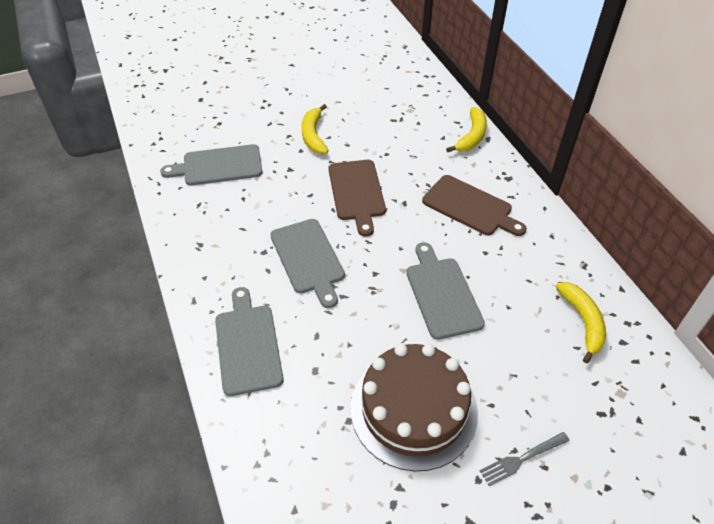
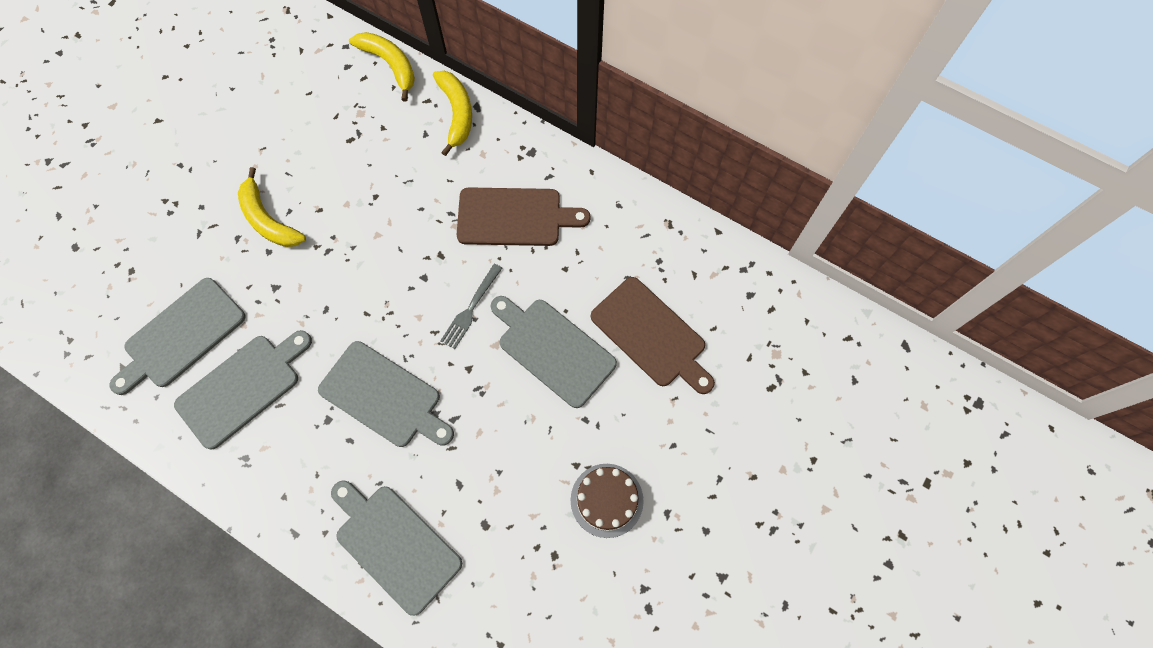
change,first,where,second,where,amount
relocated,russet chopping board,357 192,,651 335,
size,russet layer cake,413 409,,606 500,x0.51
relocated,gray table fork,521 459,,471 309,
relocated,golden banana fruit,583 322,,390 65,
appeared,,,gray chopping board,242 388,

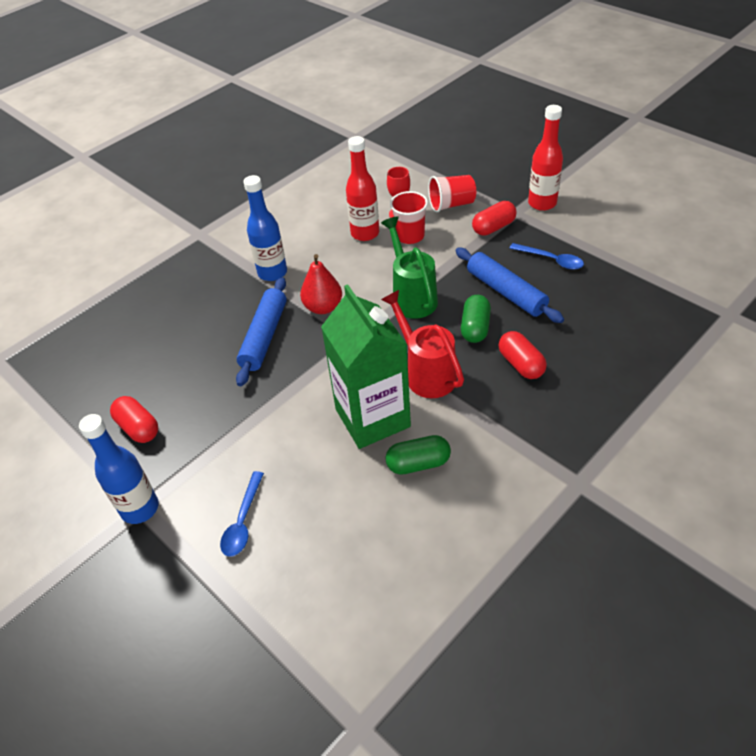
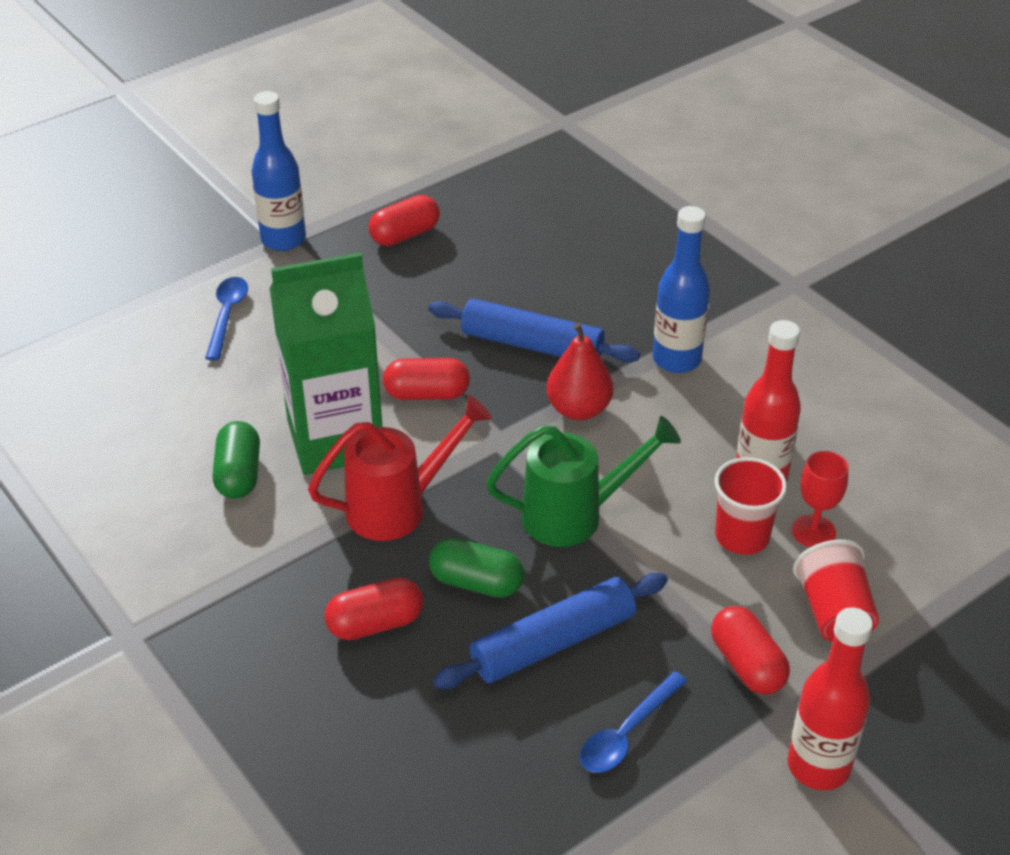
change,first,where,second,where,amount
spun,blue teaspoon,243 521,,227 315,75 degrees clockwise
appeared,,,crimson capsule,427 394,

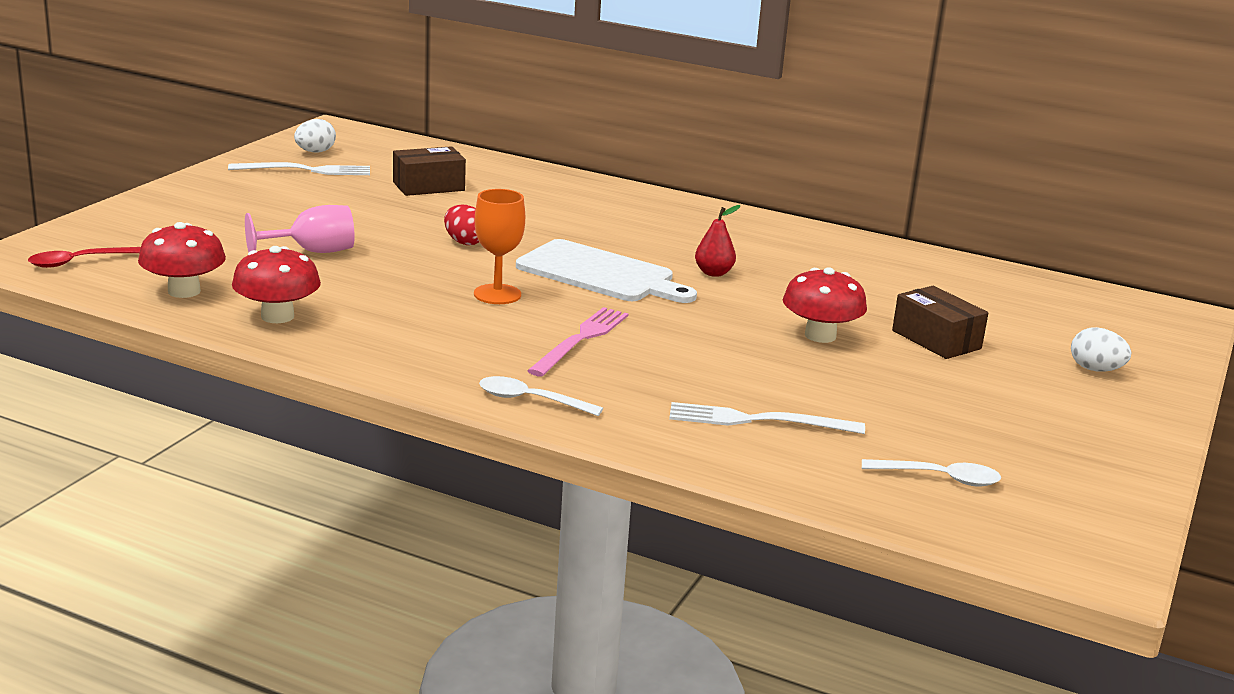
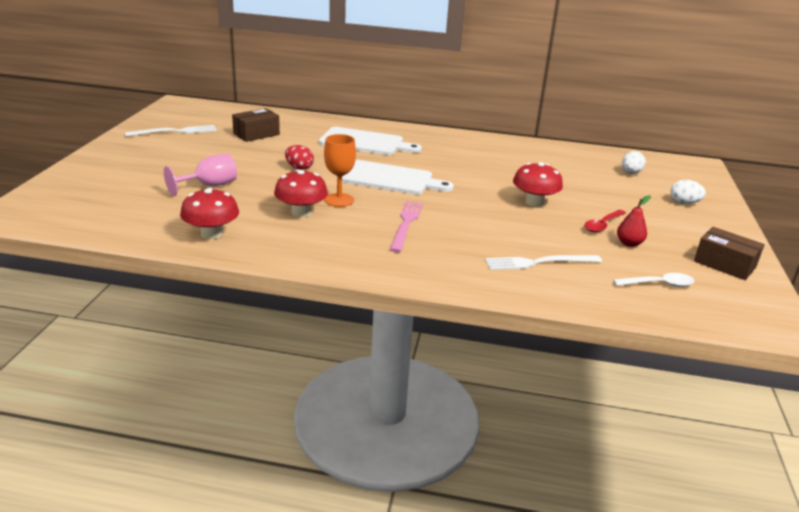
change,first,where,second,where,amount
relocated,crimson teaspoon,78 262,,602 225,
relocated,crimson fungus,184 291,,301 212,
relocated,pure white egg shape,315 152,,630 173,
missing,pure white teaspoon,530 400,,,
relocated,crimson pear fruit,713 273,,629 243,
relocated,russet box,936 340,,724 264,
appeared,,,pure white chopping board,365 142,

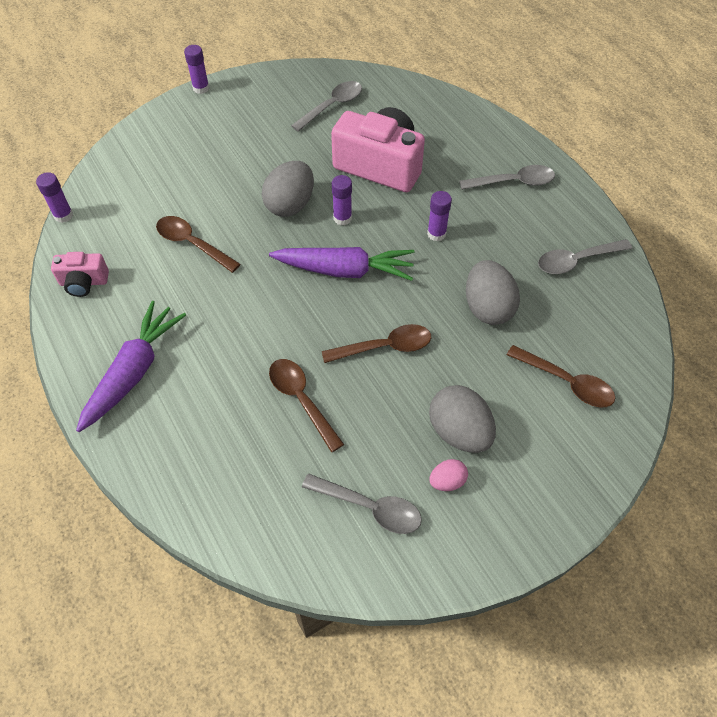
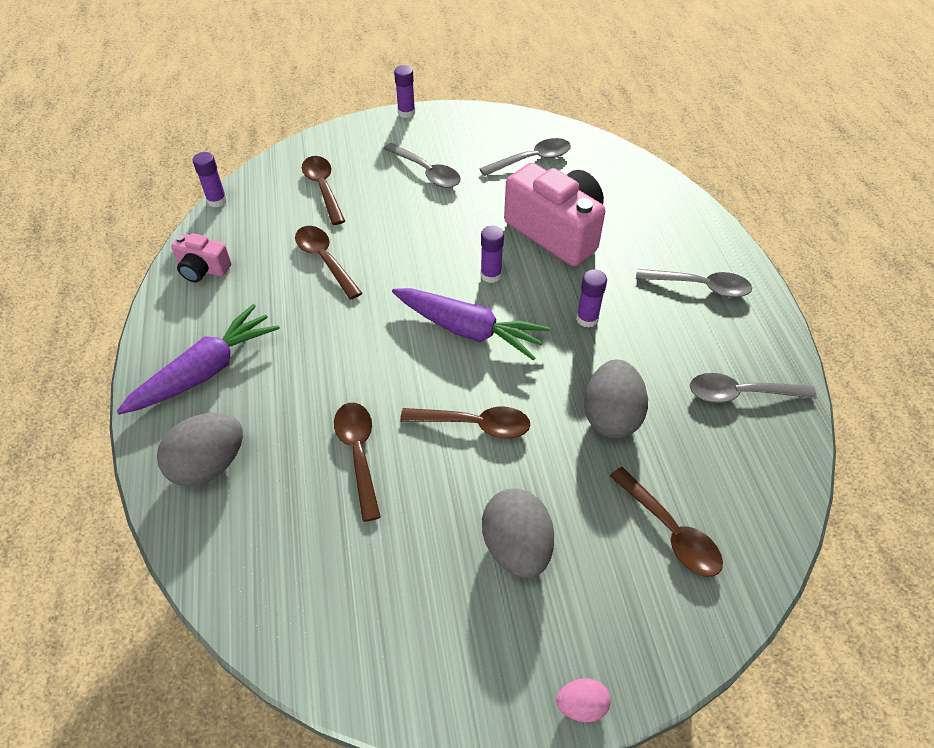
change,first,where,second,where,amount
relocated,gray egg shape,290 205,,209 465,
relocated,gray teaspoon,370 507,,427 172,
relocated,rosy egg shape,447 481,,581 705,
appeared,,,russet teaspoon,323 188,

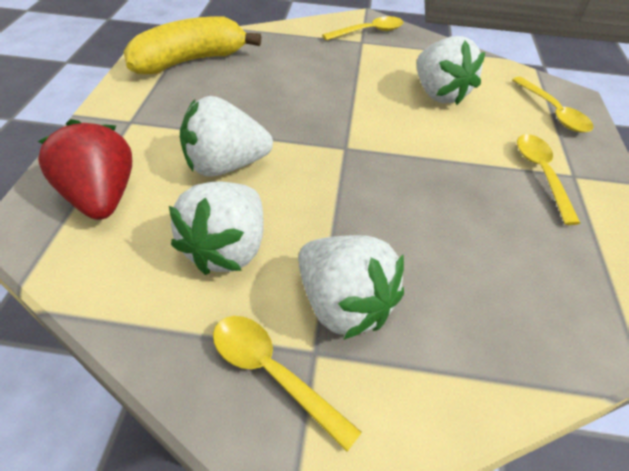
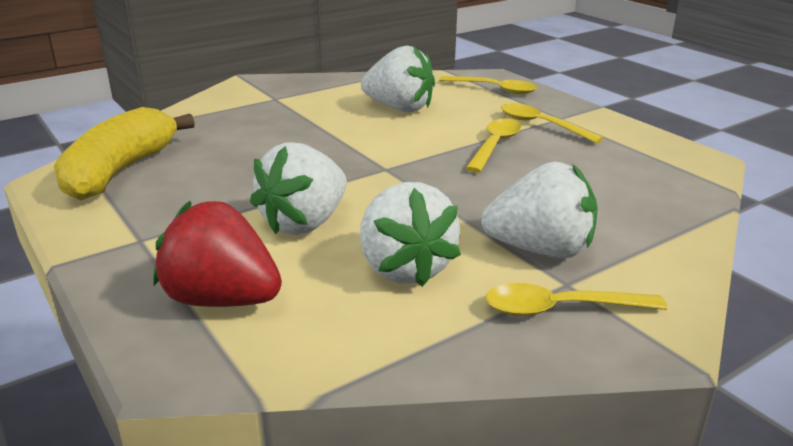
change,first,where,second,where,amount
relocated,golden teaspoon,368 32,,495 145,

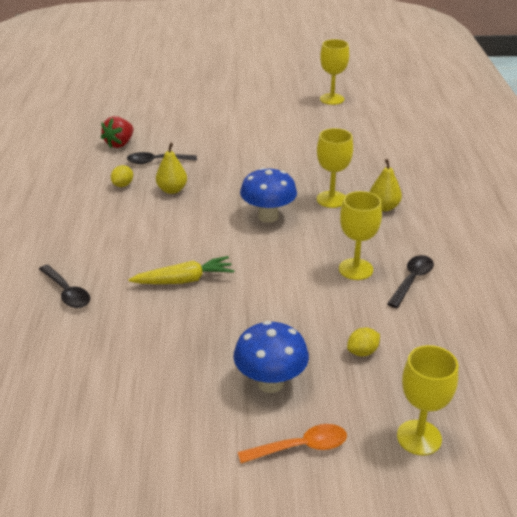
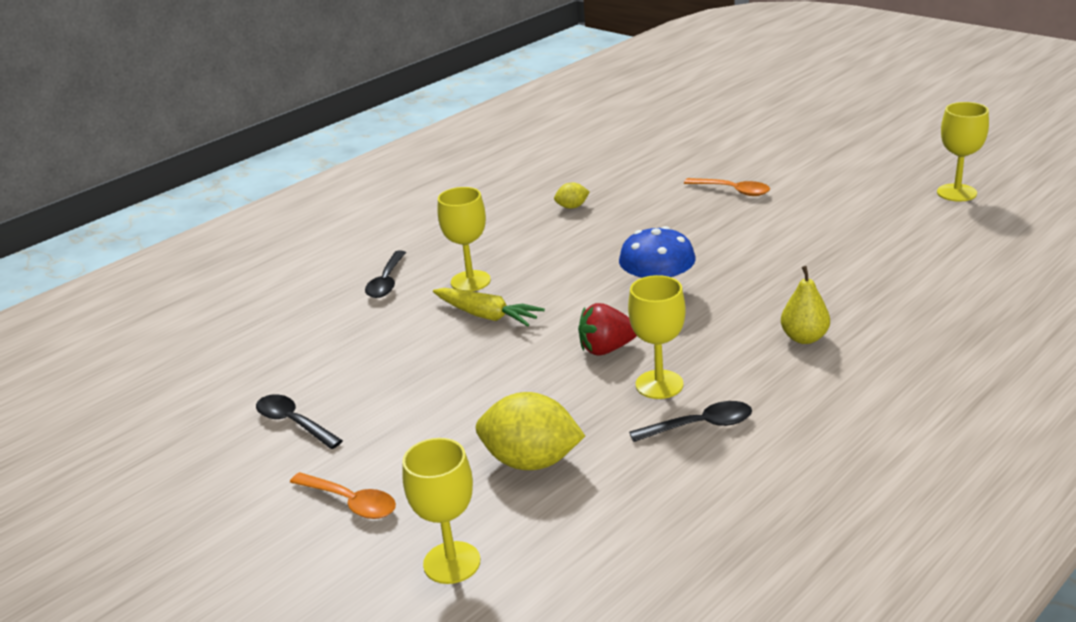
change,first,where,second,where,amount
relocated,crimson berry,119 144,,606 349,
relocated,black teaspoon,157 161,,293 423,
missing,golden pear fruit,172 190,,,
missing,blue fungus,270 383,,,
relocated,golden chalice,331 199,,470 281,
size,golden citrus fruit,362 352,,531 461,x2.08
appeared,,,orange teaspoon,733 191,

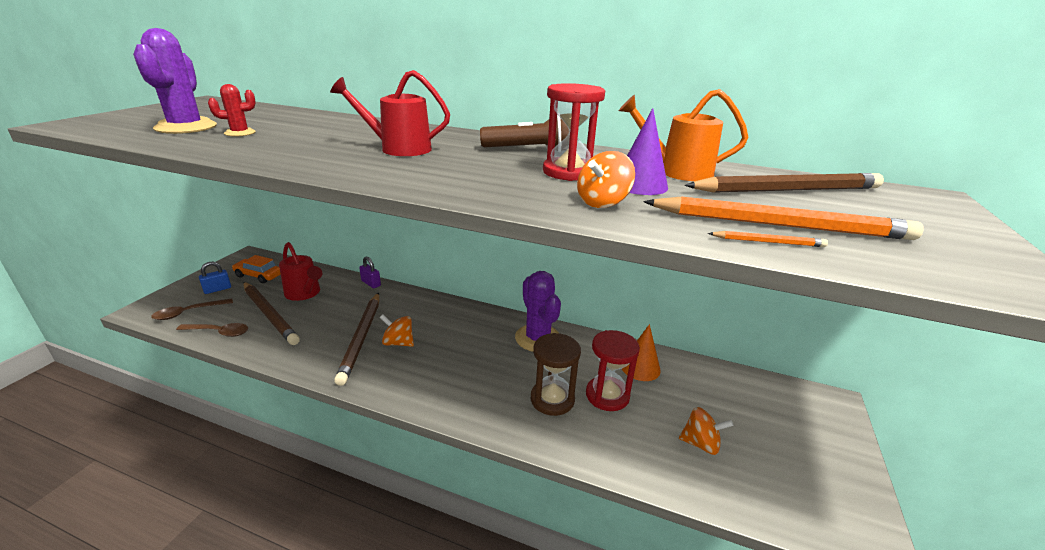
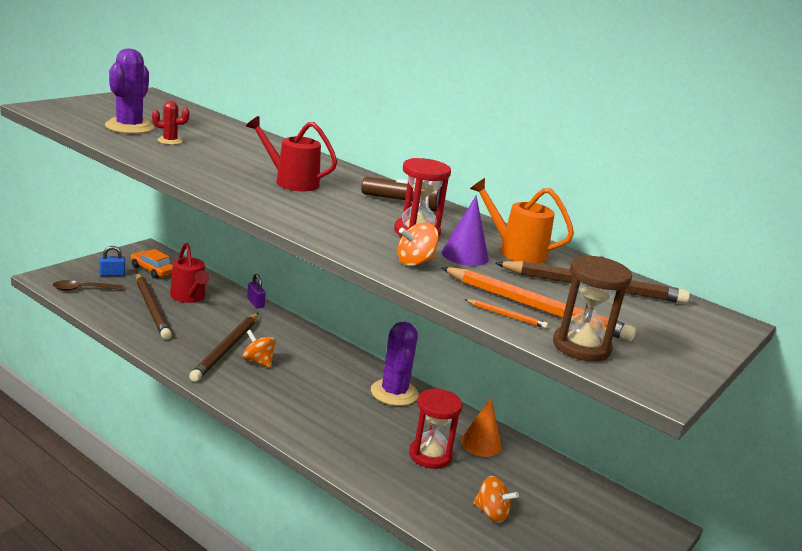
change,first,where,second,where,amount
missing,russet teaspoon,218 332,,,
relocated,russet sand timer,552 399,,581 347,

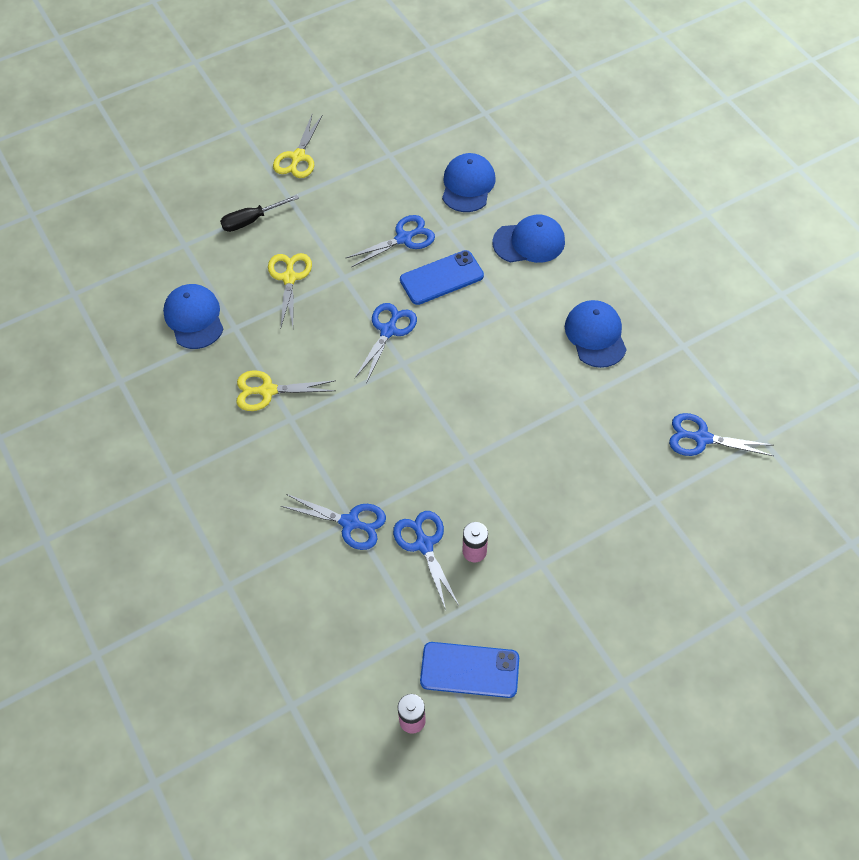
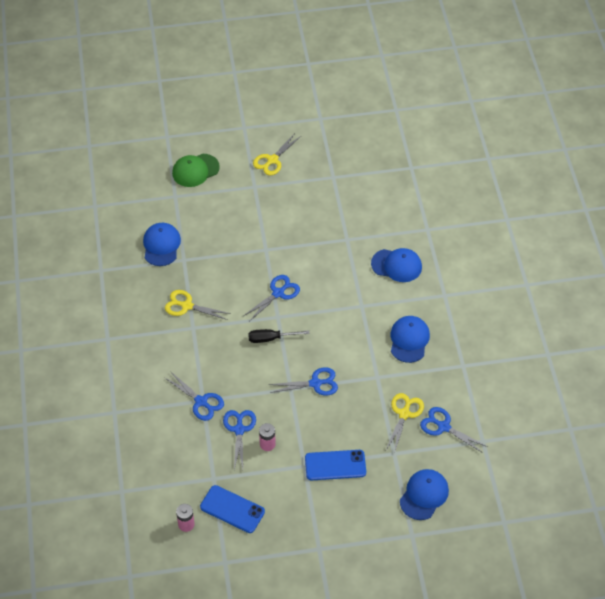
change,first,where,second,where,amount
relocated,black screwdriver,251 220,,271 338,
relocated,golden pair of scissors,289 278,,404 414,
relocated,blue pair of scissors,404 238,,315 383,
relocated,blue mobile phone,441 278,,335 465,
relocated,blue baseball cap,468 185,,424 495,
appeared,,,green baseball cap,195 170,

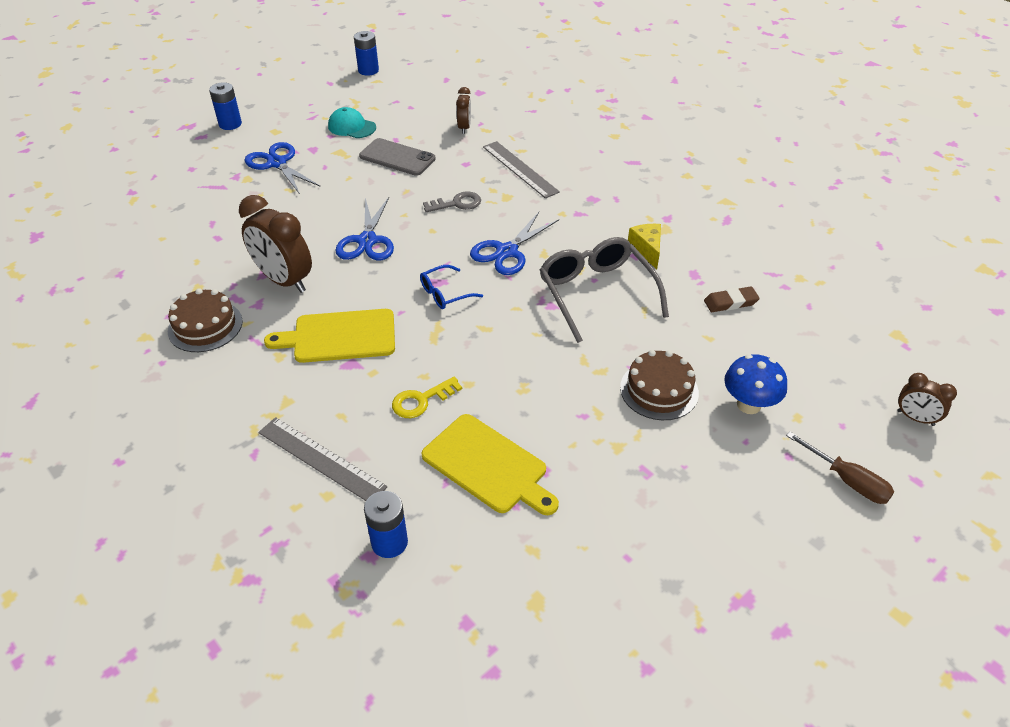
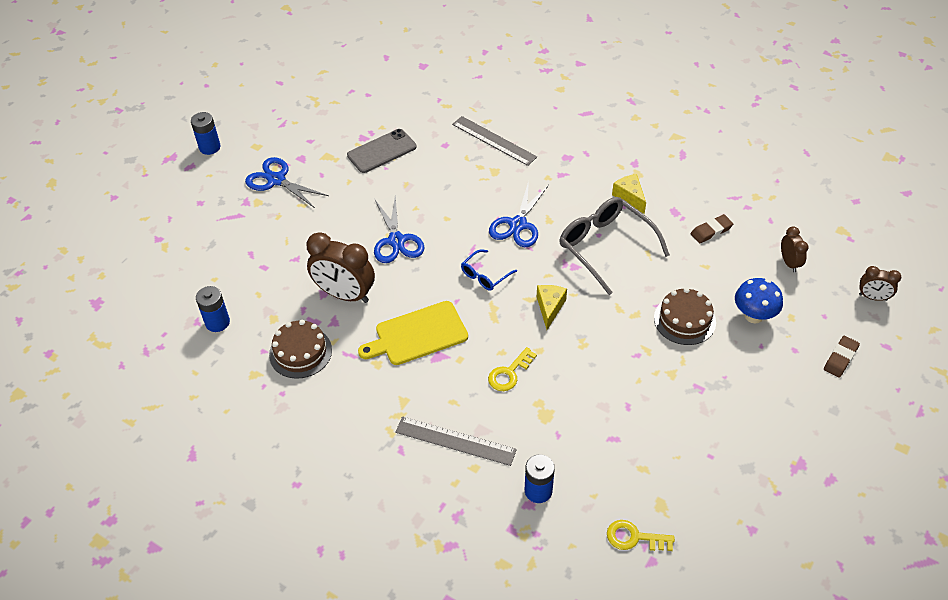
change,first,where,second,where,amount
missing,aqua baseball cap,351 127,,,
relocated,blue AA battery,368 70,,217 322,
spun,gray mobile phone,397 157,,382 151,45 degrees counterclockwise
missing,golden chopping board,488 466,,,
missing,gray latchkey,457 204,,,
relocated,russet clock,464 127,,789 263,
exchanged,russet screwdriver,847 480,russet eraser,840 358,
appeared,,,golden piece of cheese,550 308,
appeared,,,golden latchkey,634 537,

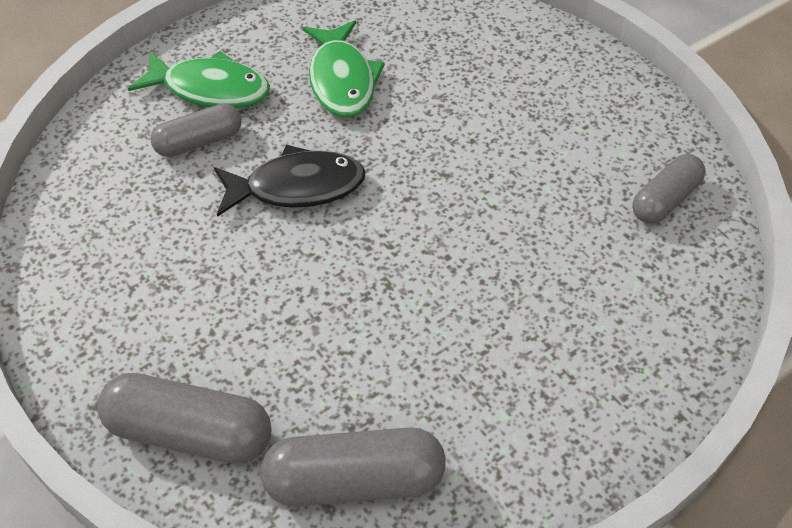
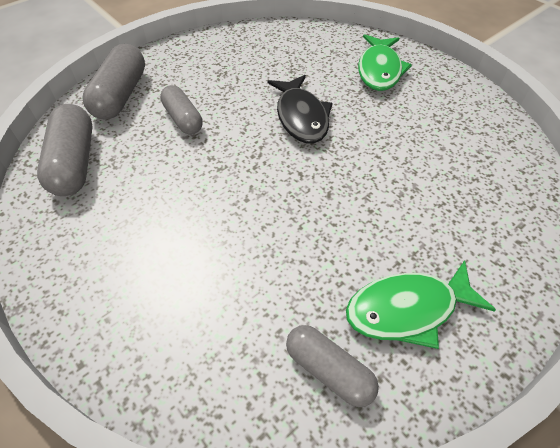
change,first,where,second,where,amount
relocated,gray capsule,199 141,,183 119,
relocated,green fish figure,342 80,,408 309,

